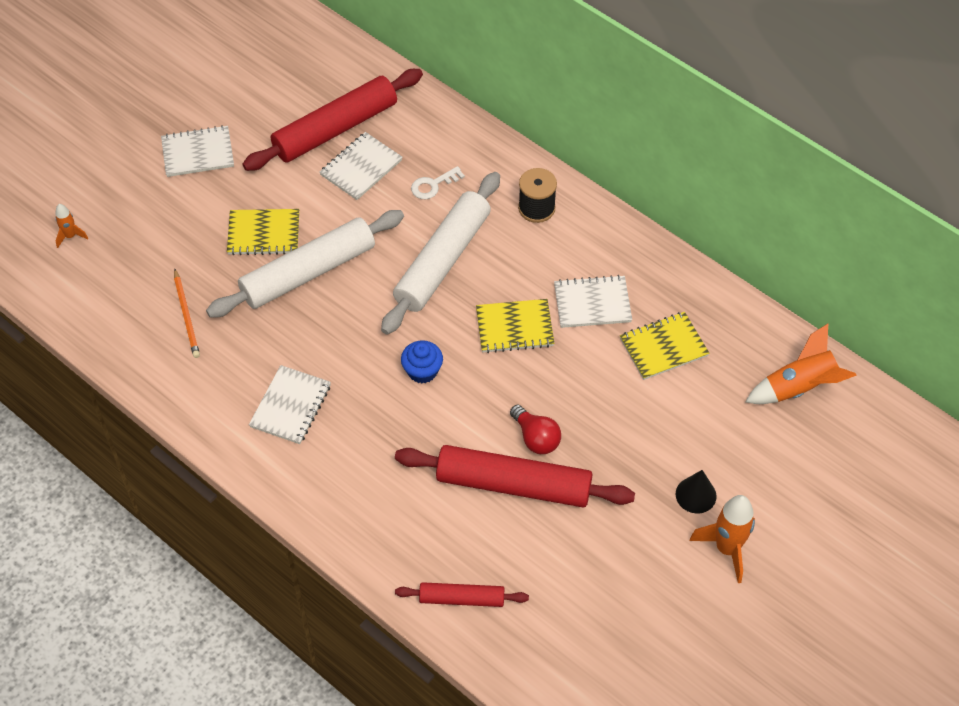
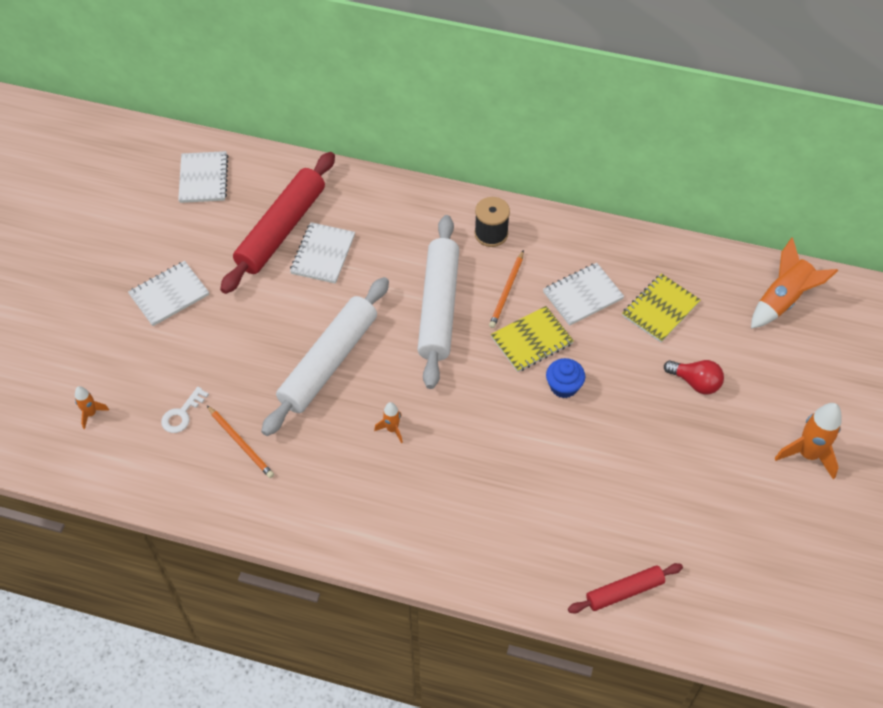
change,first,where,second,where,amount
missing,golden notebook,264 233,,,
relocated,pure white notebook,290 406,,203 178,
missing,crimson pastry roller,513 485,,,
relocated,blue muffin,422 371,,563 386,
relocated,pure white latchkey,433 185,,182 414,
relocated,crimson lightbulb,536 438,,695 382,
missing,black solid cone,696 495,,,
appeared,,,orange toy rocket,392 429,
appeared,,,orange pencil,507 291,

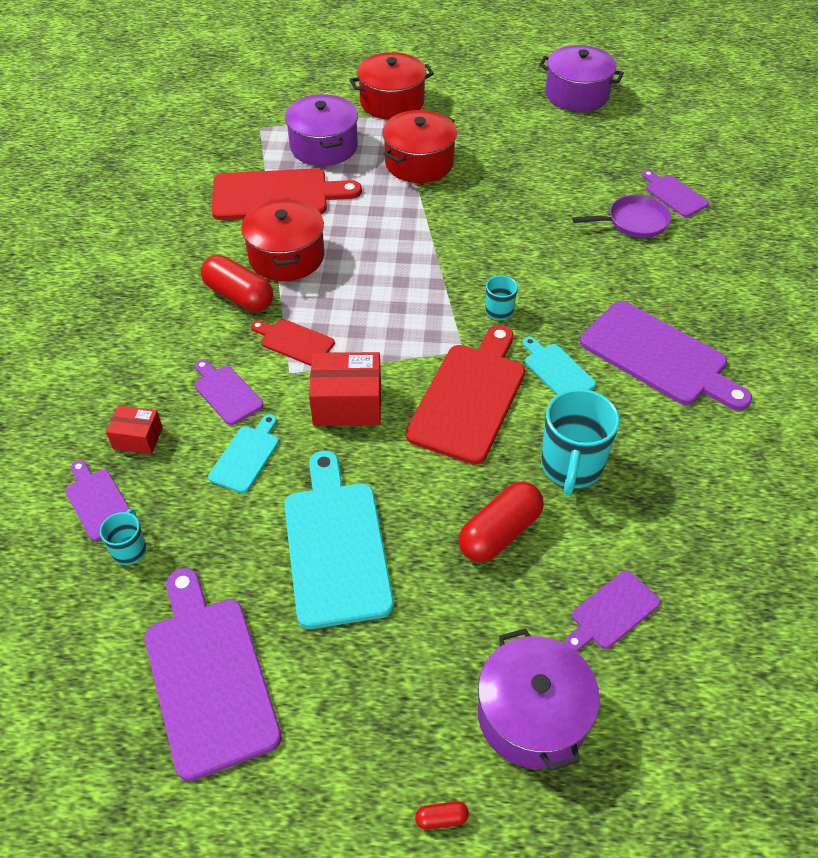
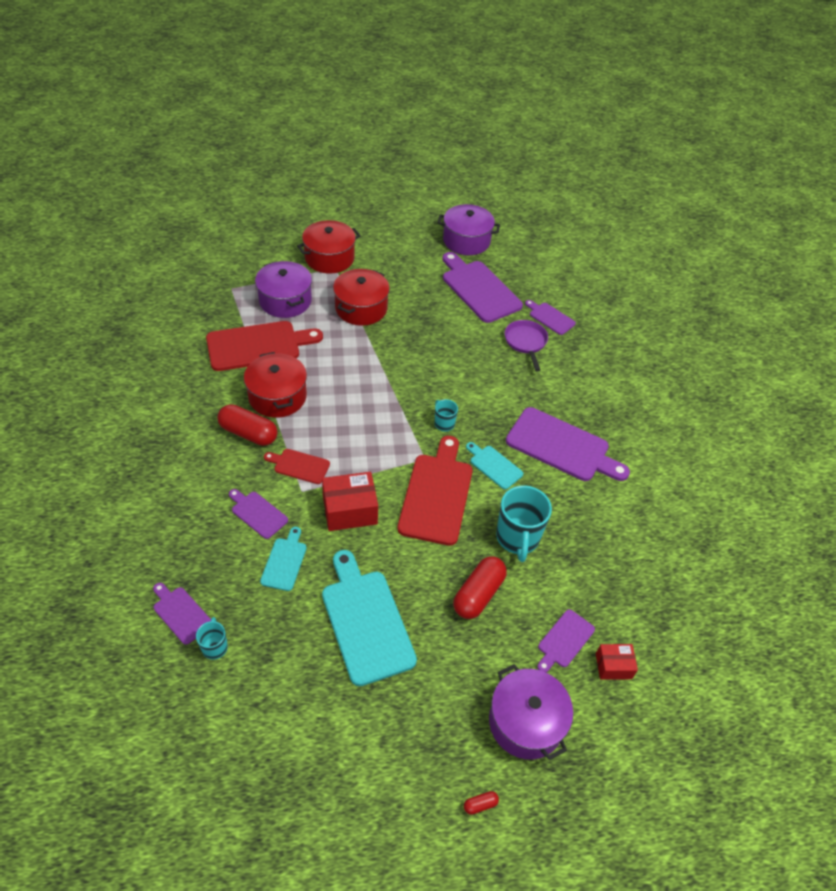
change,first,where,second,where,amount
relocated,crimson box,138 438,,613 666,
relocated,royal purple chopping board,209 676,,479 289,
spun,royal purple pan,633 222,,526 342,75 degrees counterclockwise

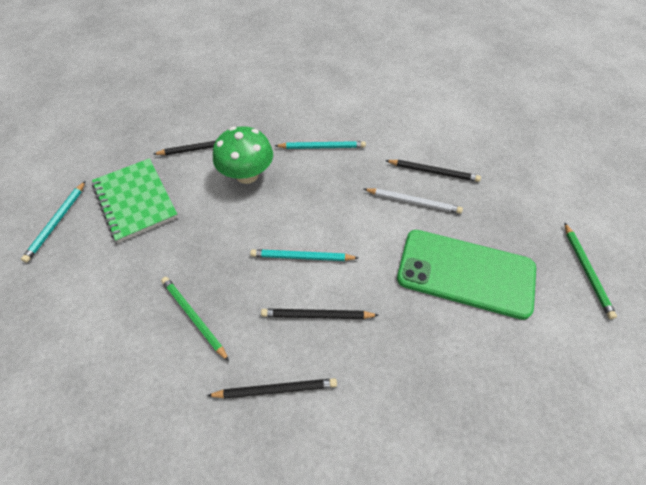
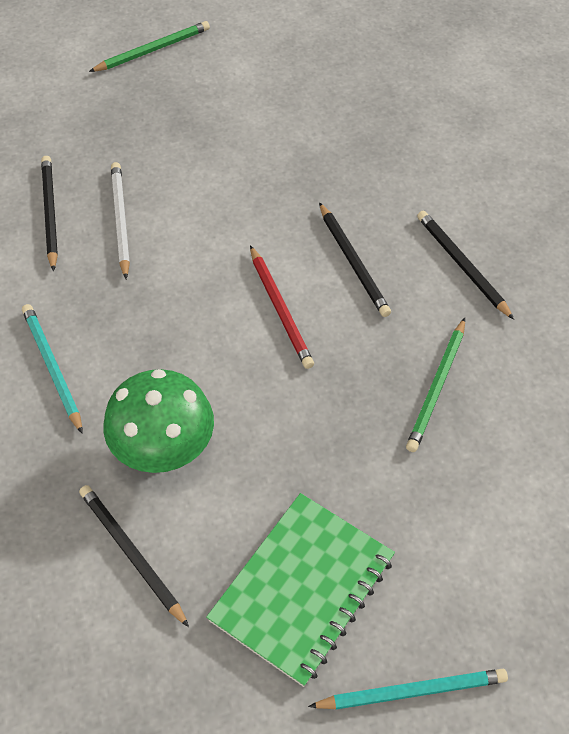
change,first,where,second,where,amount
colour,aqua pencil,302 257,crimson pencil,280 309,
missing,green mobile phone,465 273,,,

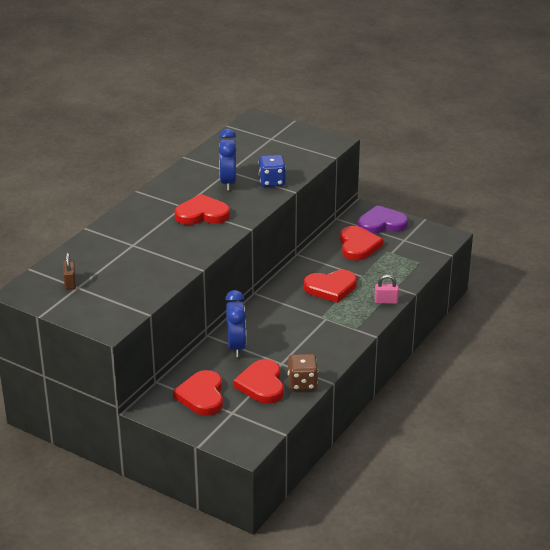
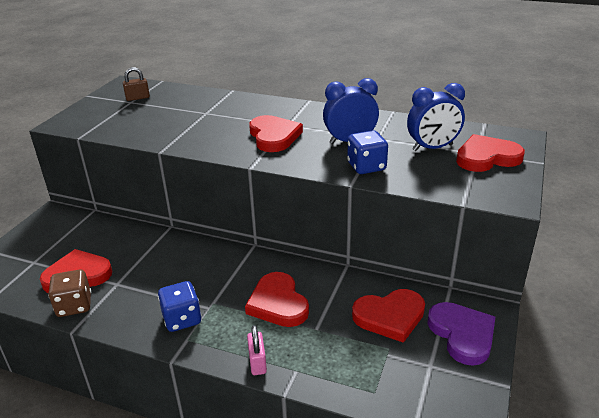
change,first,where,second,where,amount
relocated,crimson love heart,202 396,,487 157,
relocated,blue clock,236 346,,432 148,
appeared,,,blue die,182 319,

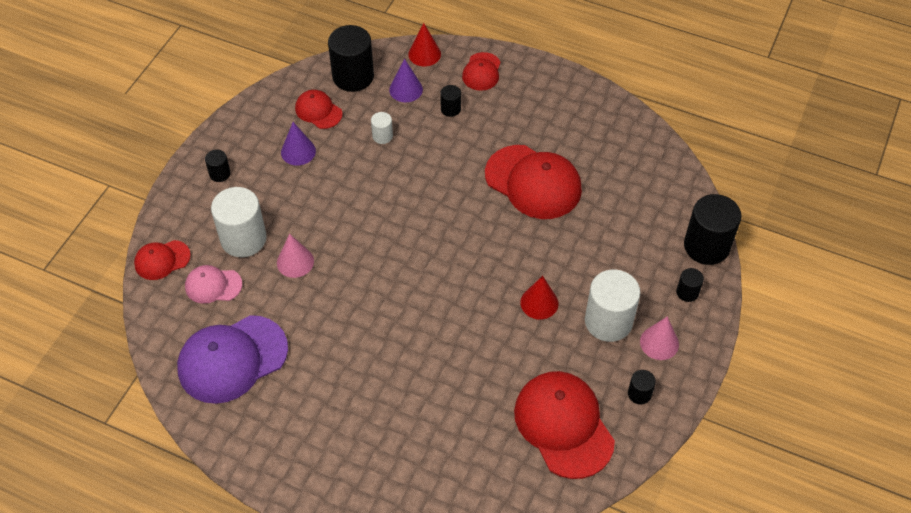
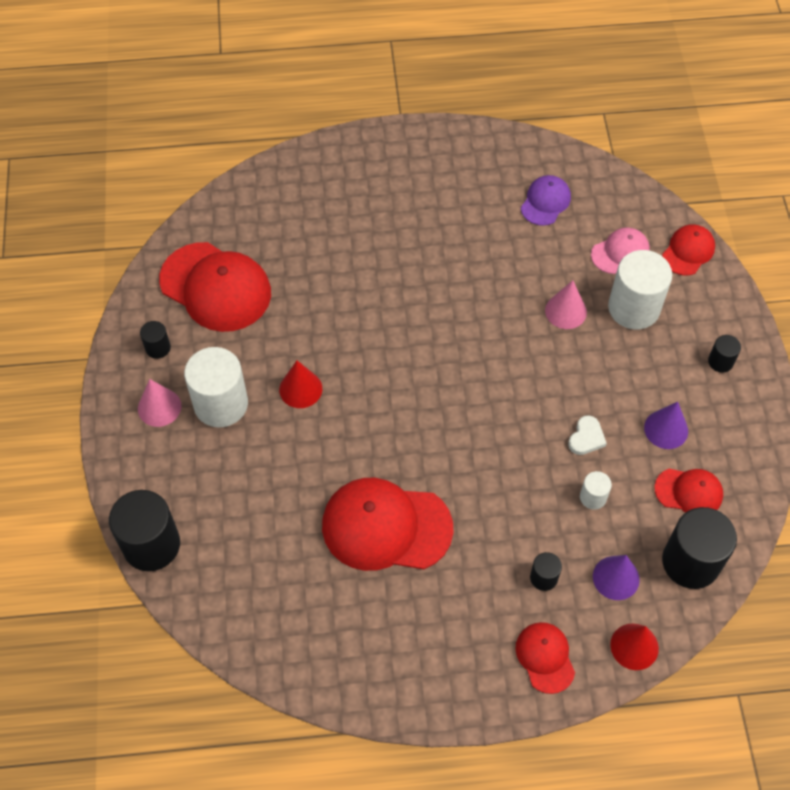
change,first,where,second,where,amount
size,royal purple baseball cap,232 359,,545 202,x0.53
missing,black cylinder,687 292,,,
appeared,,,pure white love heart,586 438,

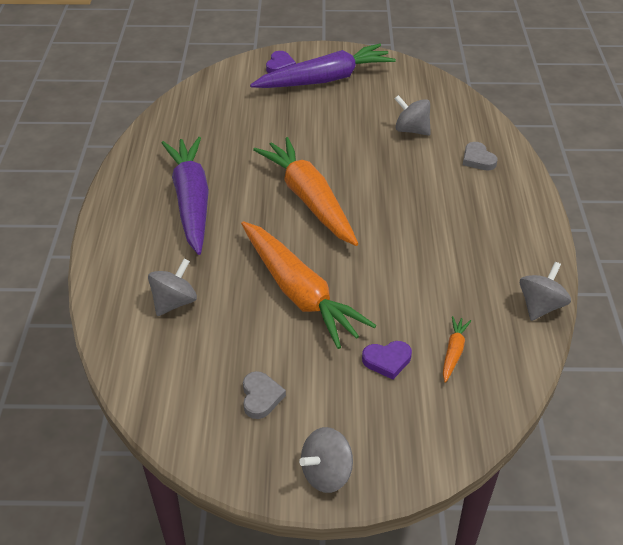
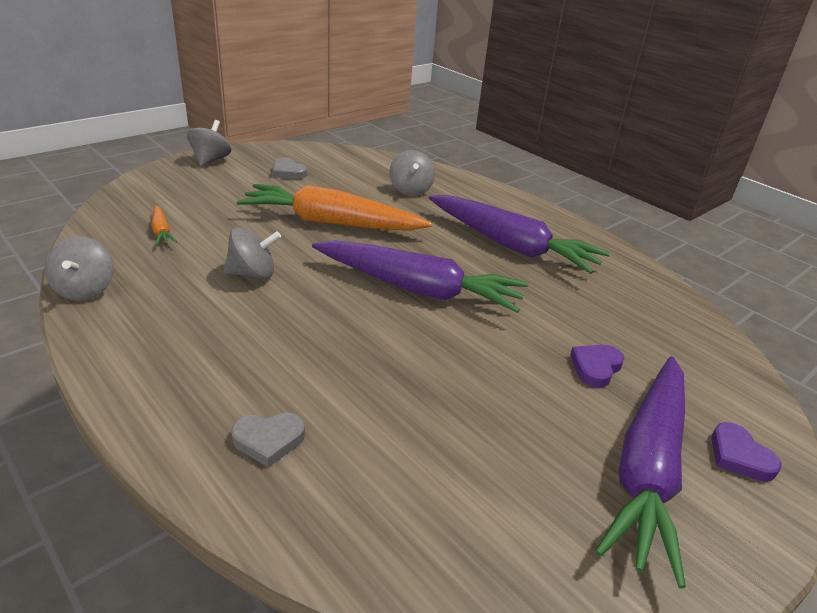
change,first,where,second,where,amount
colour,orange root vegetable,309 199,royal purple root vegetable,418 289,
relocated,royal purple love heart,387 361,,595 367,
relocated,gray spinning top,411 130,,253 274,
spun,gray love heart,478 159,,268 440,150 degrees clockwise

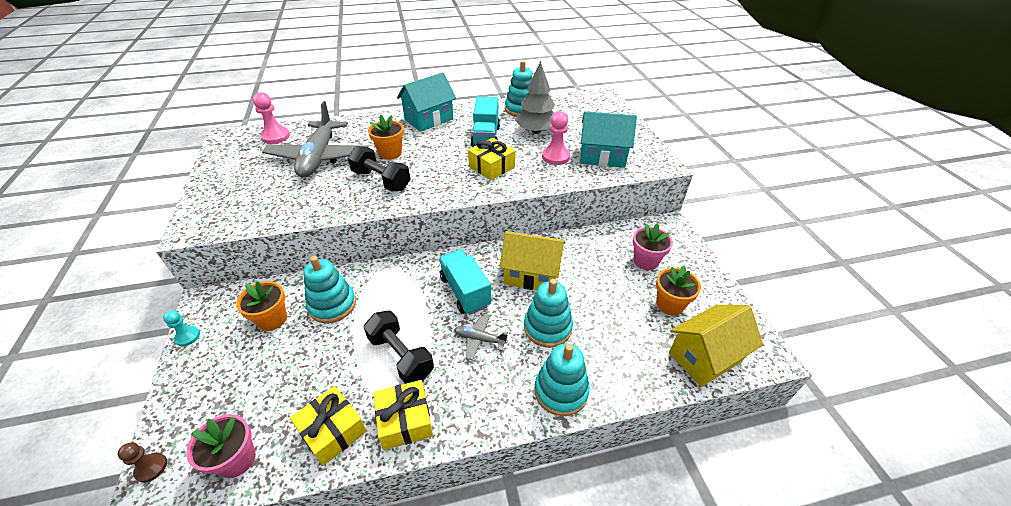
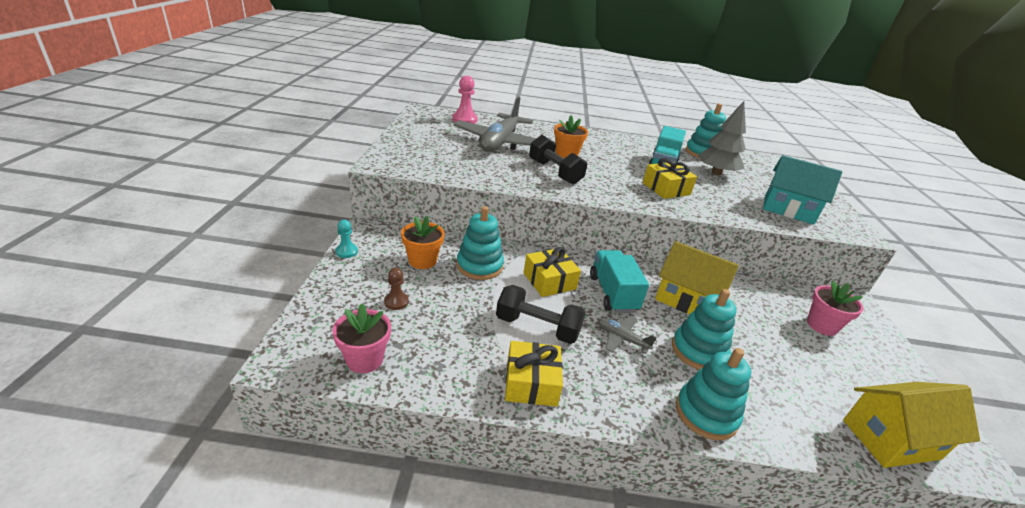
change,first,where,second,where,amount
relocated,russet pawn,151 468,,396 302,
relocated,golden gift,332 431,,549 281,
spun,black free weight,401 356,,537 327,45 degrees counterclockwise
missing,aqua house,429 119,,,
missing,rosy pawn,555 157,,,
missing,orange plant pot,669 304,,,

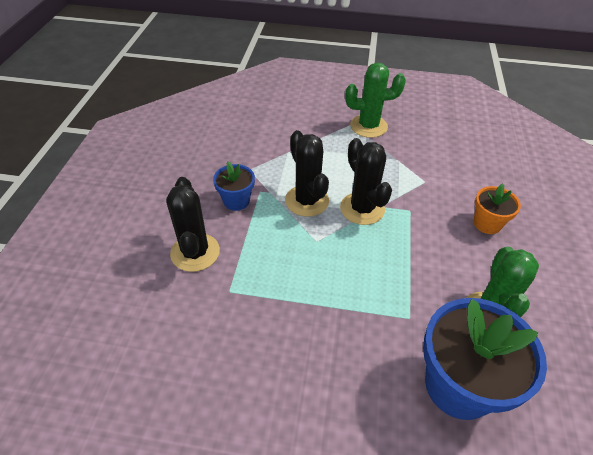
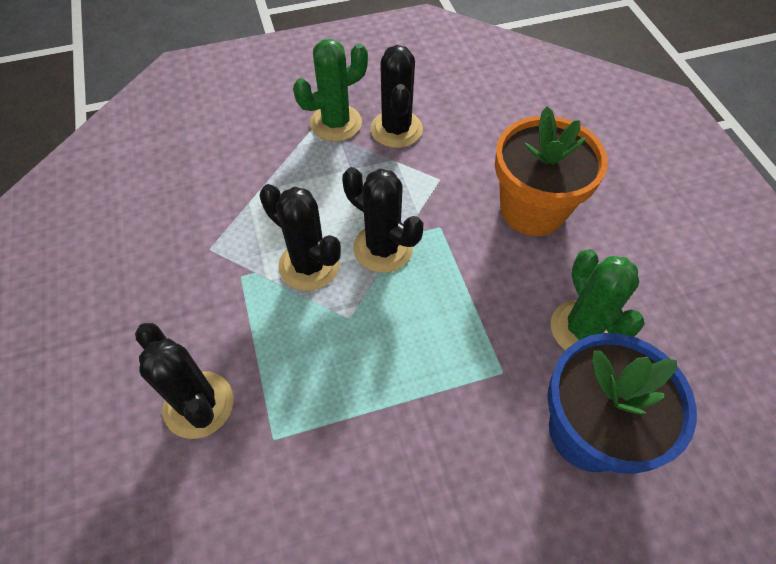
change,first,where,second,where,amount
missing,blue plant pot,236 201,,,
size,orange plant pot,487 223,,532 209,x1.91
appeared,,,black saguaro cactus,396 129,

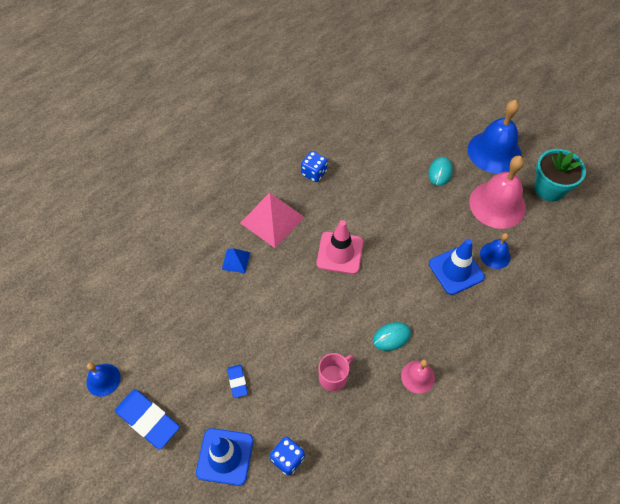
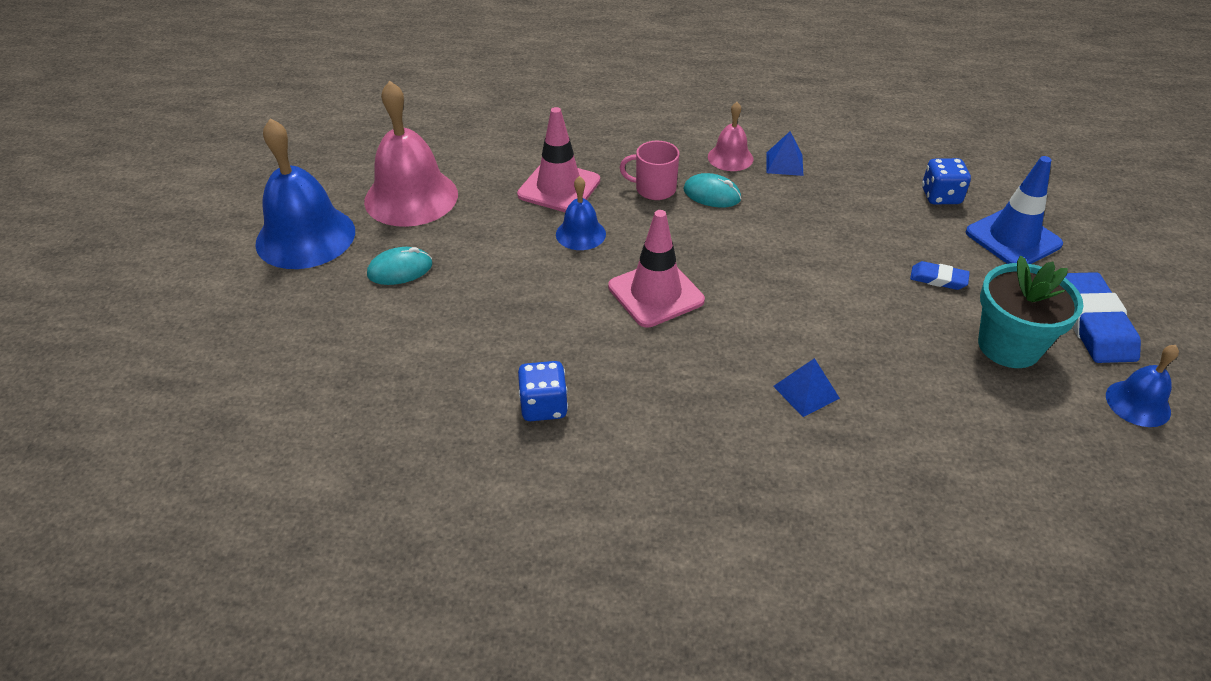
change,first,where,second,where,amount
spun,blue eraser,237 381,,938 279,75 degrees clockwise
missing,rosy pyramid shape,272 220,,,
relocated,rosy mug,333 377,,654 189,
colour,blue safety cone,456 270,rosy safety cone,559 188,
relocated,blue school bell,495 255,,580 234,
relocated,aqua plant pot,549 189,,1009 346,
appeared,,,blue pyramid shape,784 164,

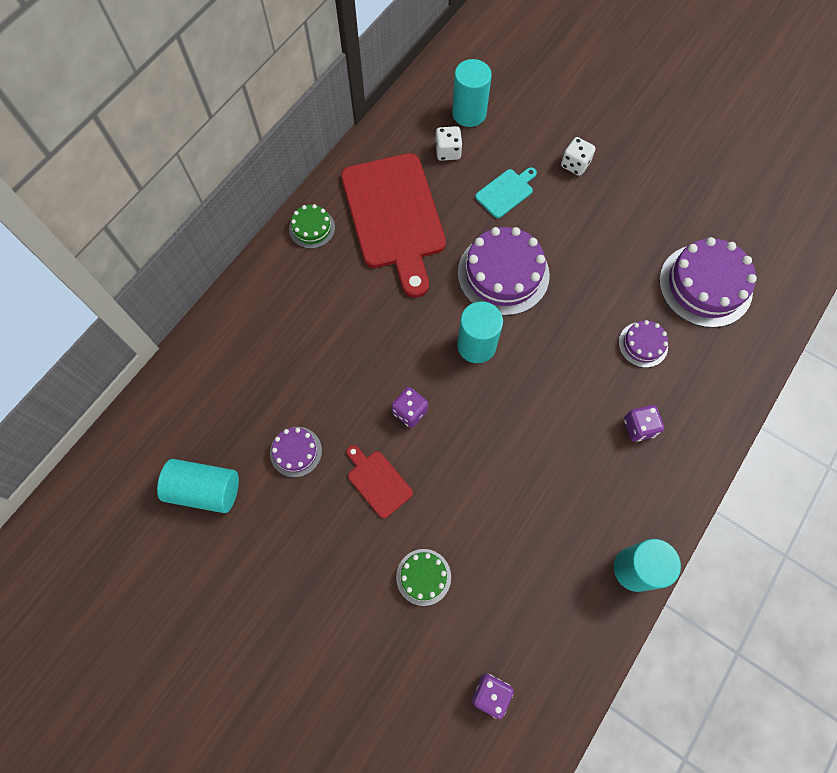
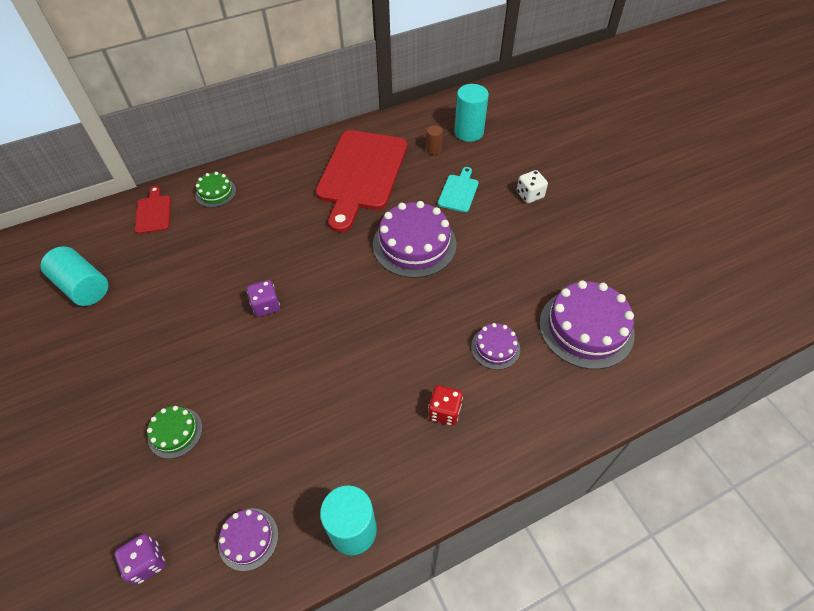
change,first,where,second,where,amount
relocated,royal purple layer cake,296 451,,248 539,
relocated,green layer cake,312 228,,215 192,
relocated,crimson chopping board,378 481,,153 212,
exchanged,pure white die,448 152,russet cylinder,434 149,
missing,aqua cylinder,476 345,,,
spun,aqua chopping board,506 192,,459 192,60 degrees counterclockwise
colour,royal purple die,639 427,crimson die,444 411,

